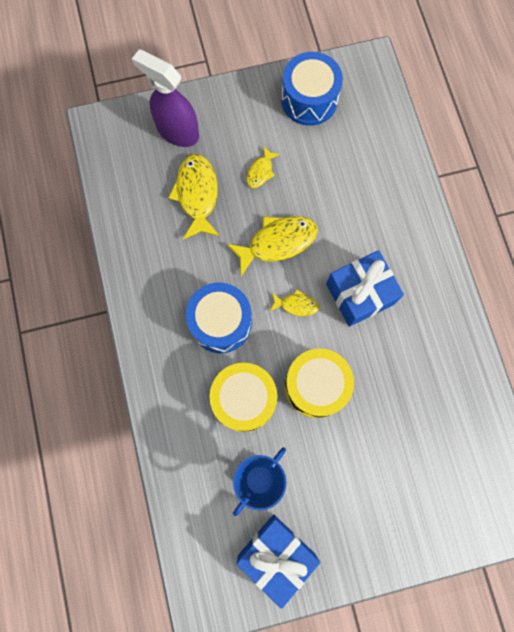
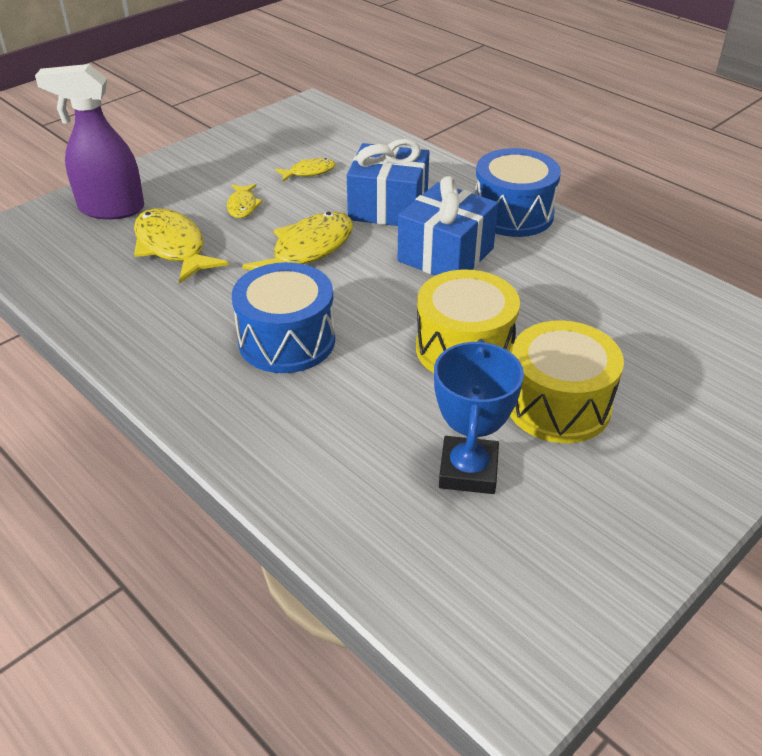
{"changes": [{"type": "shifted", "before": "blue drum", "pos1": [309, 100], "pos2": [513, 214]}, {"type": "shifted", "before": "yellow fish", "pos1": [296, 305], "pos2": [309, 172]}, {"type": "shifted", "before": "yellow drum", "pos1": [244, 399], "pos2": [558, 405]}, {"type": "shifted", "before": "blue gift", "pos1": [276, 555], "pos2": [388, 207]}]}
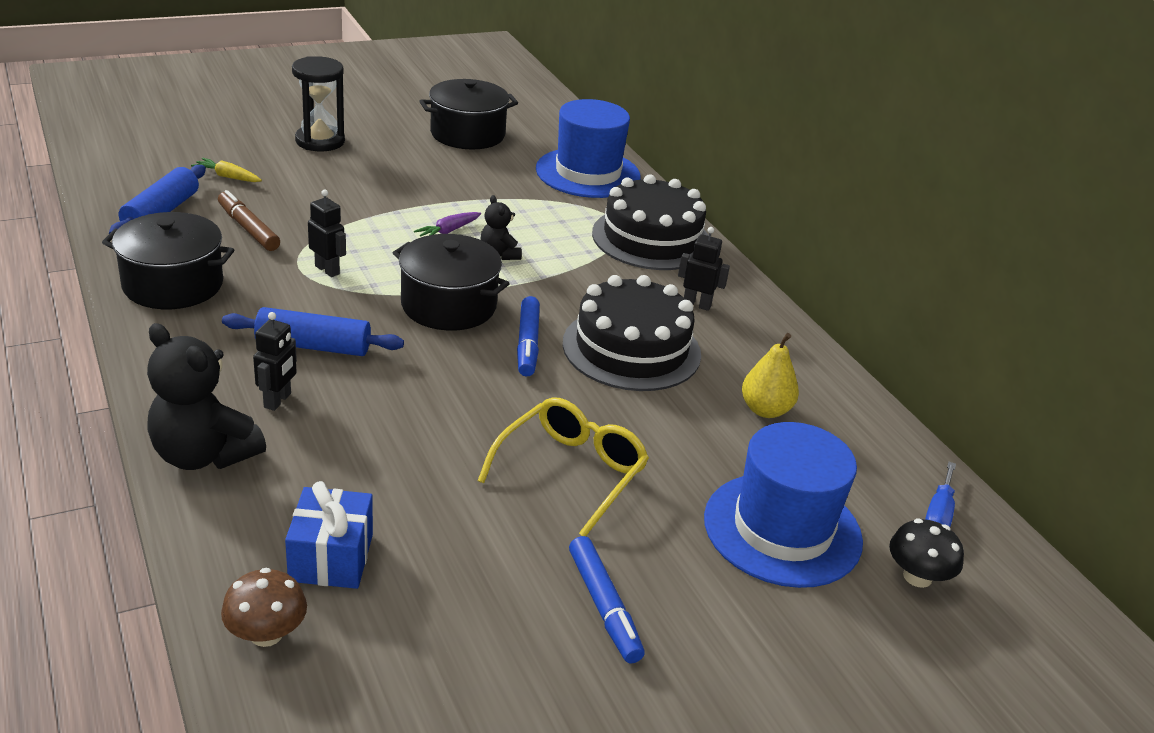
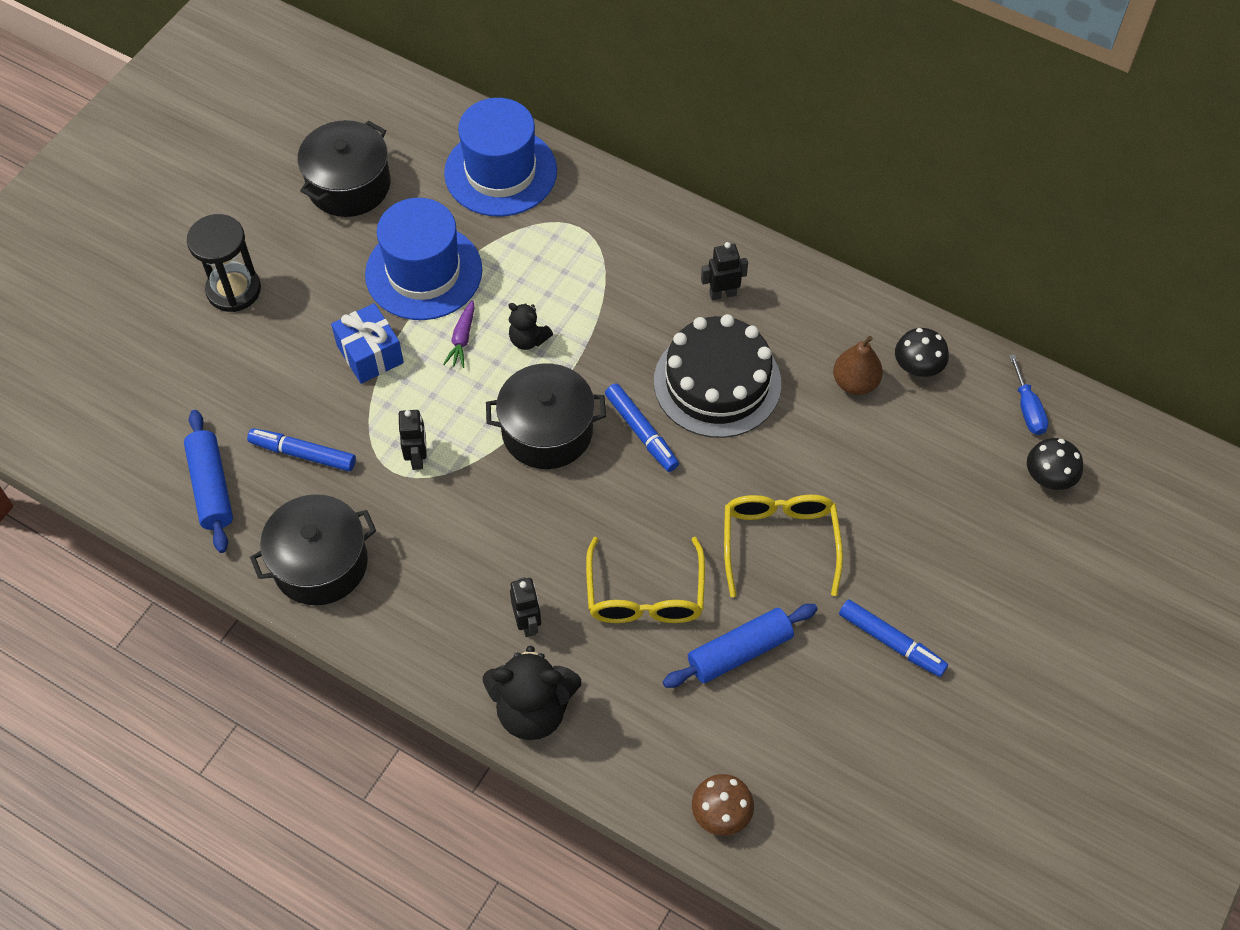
{"changes": [{"type": "gone", "before": "yellow carrot", "pos1": [227, 177]}, {"type": "gone", "before": "black cake", "pos1": [651, 238]}, {"type": "repainted", "before": "brown marker", "after": "blue marker", "pos1": [248, 228], "pos2": [303, 454]}, {"type": "rotated", "before": "black robot", "pos1": [327, 270], "pos2": [417, 458], "turn": 75}, {"type": "shifted", "before": "blue rolling pin", "pos1": [313, 346], "pos2": [739, 651]}, {"type": "repainted", "before": "yellow pear", "after": "brown pear", "pos1": [765, 410], "pos2": [855, 383]}, {"type": "shifted", "before": "blue hat", "pos1": [782, 529], "pos2": [424, 272]}, {"type": "shifted", "before": "blue gift", "pos1": [331, 558], "pos2": [370, 354]}, {"type": "new", "after": "black mushroom", "pos2": [918, 367]}, {"type": "new", "after": "yellow glasses", "pos2": [645, 594]}]}
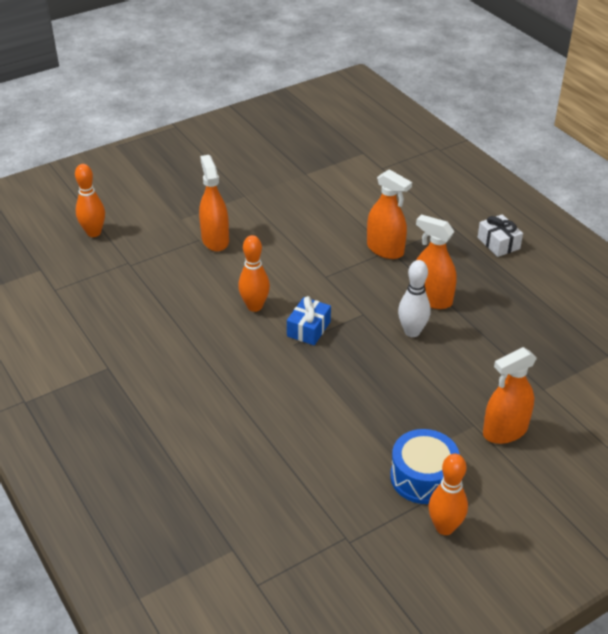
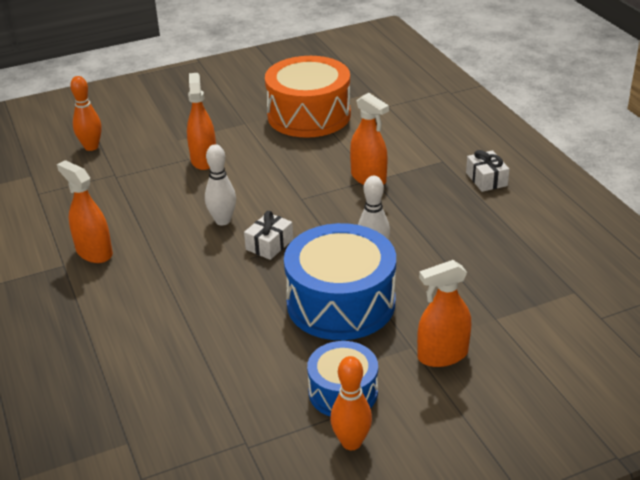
{"changes": [{"type": "shifted", "before": "orange spray bottle", "pos1": [431, 299], "pos2": [94, 252]}, {"type": "repainted", "before": "orange bowling pin", "after": "white bowling pin", "pos1": [254, 306], "pos2": [223, 221]}, {"type": "repainted", "before": "blue gift", "after": "white gift", "pos1": [308, 329], "pos2": [269, 244]}, {"type": "new", "after": "orange drum", "pos2": [309, 115]}, {"type": "new", "after": "blue drum", "pos2": [341, 302]}]}
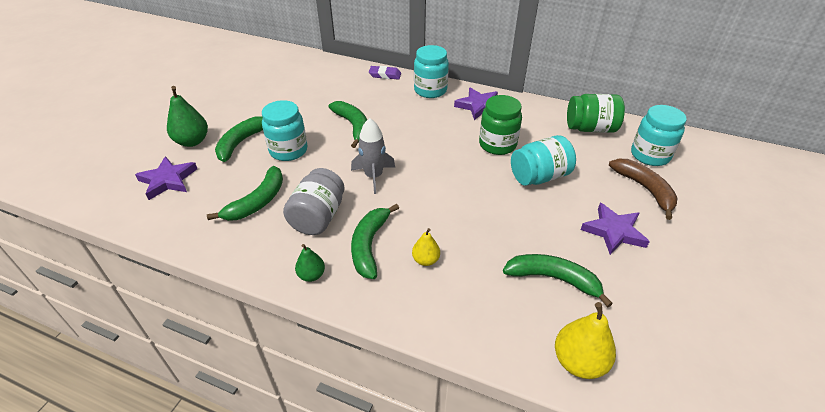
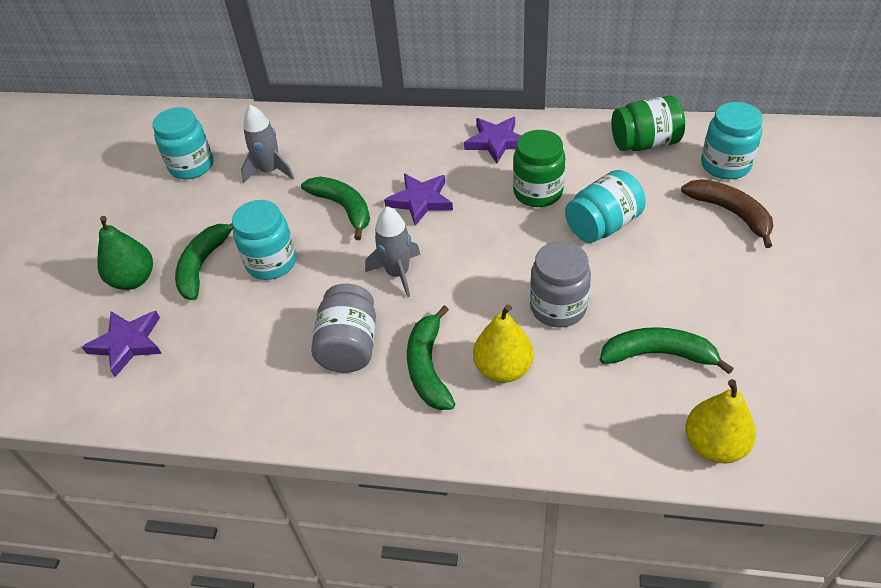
{"changes": [{"type": "shifted", "before": "turquoise jar", "pos1": [430, 90], "pos2": [192, 166]}, {"type": "gone", "before": "purple eraser", "pos1": [385, 75]}, {"type": "gone", "before": "green banana", "pos1": [257, 202]}, {"type": "shifted", "before": "purple star", "pos1": [614, 231], "pos2": [420, 201]}, {"type": "scaled", "before": "yellow pear", "pos1": [425, 260], "pos2": [503, 369], "scale": 1.7}, {"type": "gone", "before": "green pear", "pos1": [311, 275]}, {"type": "new", "after": "grey rocket", "pos2": [270, 171]}, {"type": "new", "after": "grey jar", "pos2": [558, 308]}]}
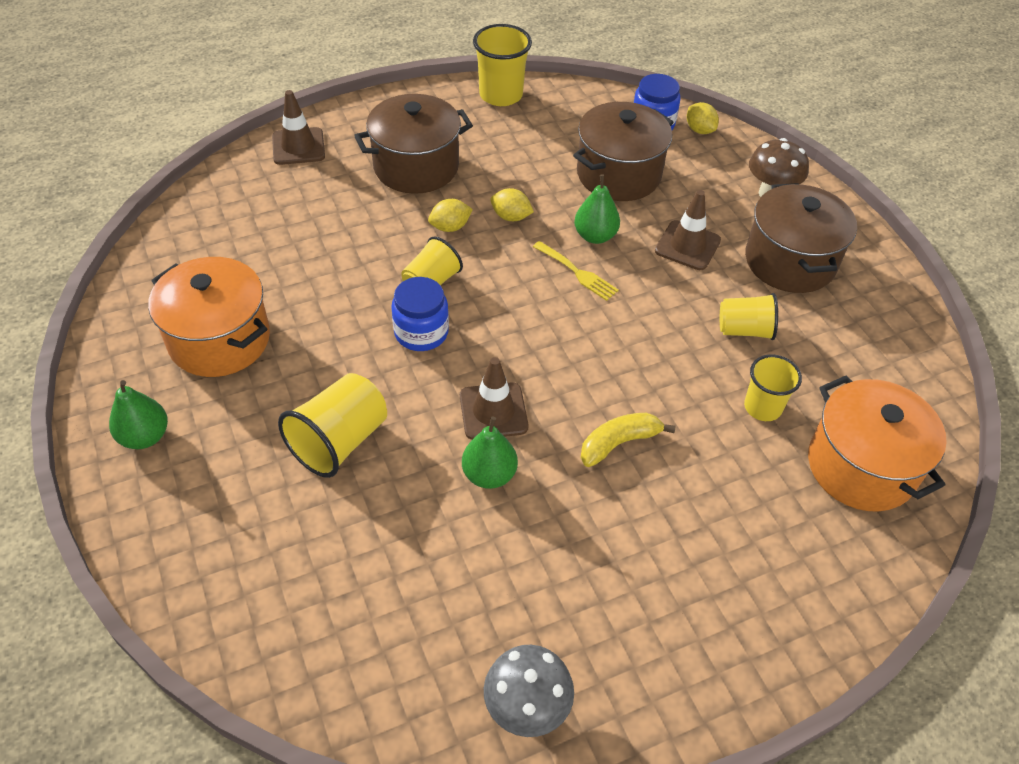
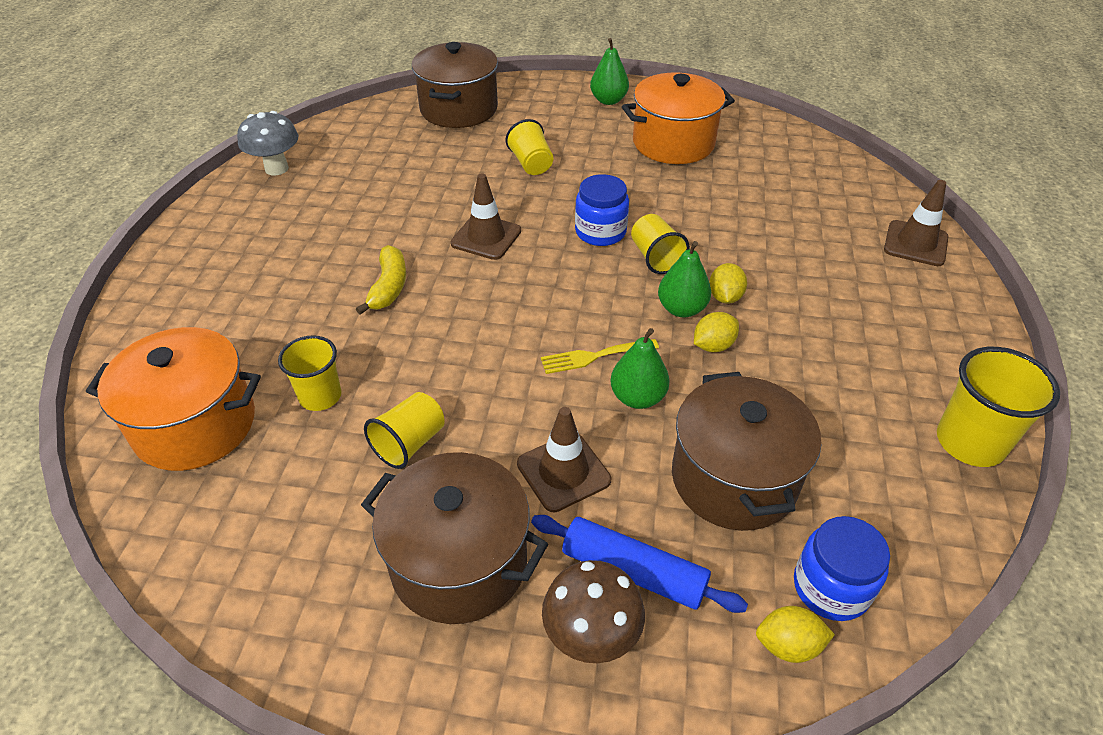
{"changes": [{"type": "shifted", "before": "brown pot", "pos1": [416, 167], "pos2": [459, 109]}, {"type": "scaled", "before": "yellow cup", "pos1": [339, 441], "pos2": [531, 164], "scale": 0.67}, {"type": "shifted", "before": "green pear", "pos1": [489, 475], "pos2": [681, 309]}, {"type": "new", "after": "blue rolling pin", "pos2": [633, 571]}]}
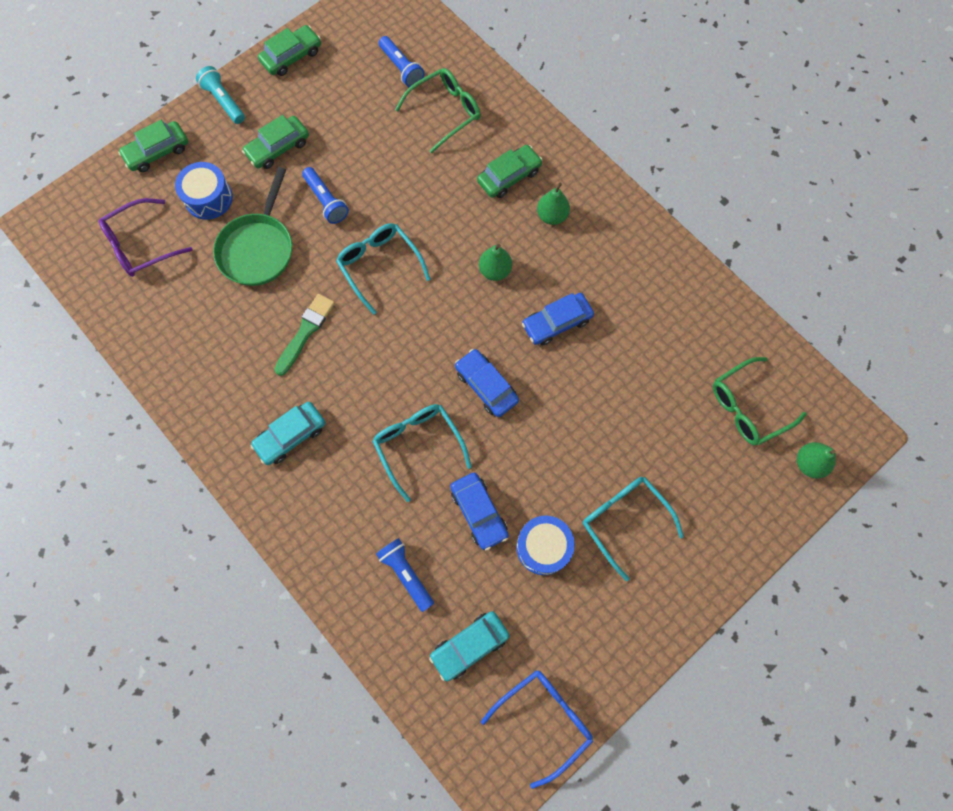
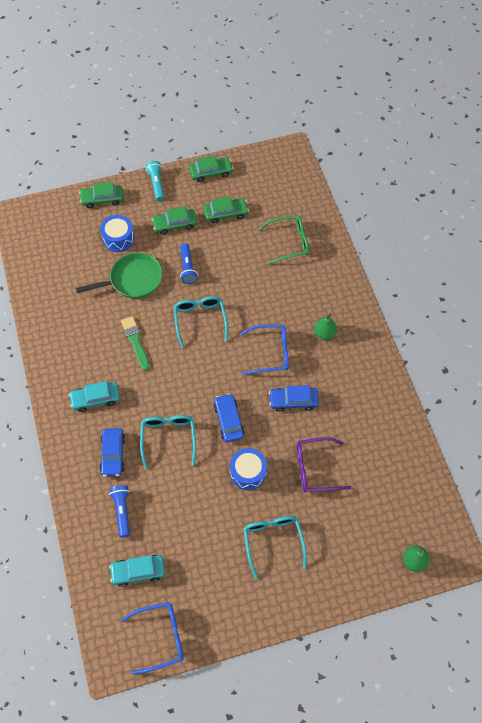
{"changes": [{"type": "gone", "before": "blue flashlight", "pos1": [401, 68]}, {"type": "shifted", "before": "green car", "pos1": [509, 176], "pos2": [226, 213]}, {"type": "rotated", "before": "green pan", "pos1": [258, 248], "pos2": [132, 280], "turn": -150}, {"type": "shifted", "before": "purple glasses", "pos1": [141, 245], "pos2": [315, 468]}, {"type": "swapped", "before": "green pear", "after": "blue glasses", "pos1": [495, 271], "pos2": [270, 353]}, {"type": "rotated", "before": "green brush", "pos1": [305, 332], "pos2": [135, 341], "turn": -75}, {"type": "gone", "before": "green glasses", "pos1": [748, 407]}, {"type": "shifted", "before": "blue car", "pos1": [479, 512], "pos2": [113, 455]}, {"type": "shifted", "before": "blue drum", "pos1": [543, 547], "pos2": [248, 472]}]}
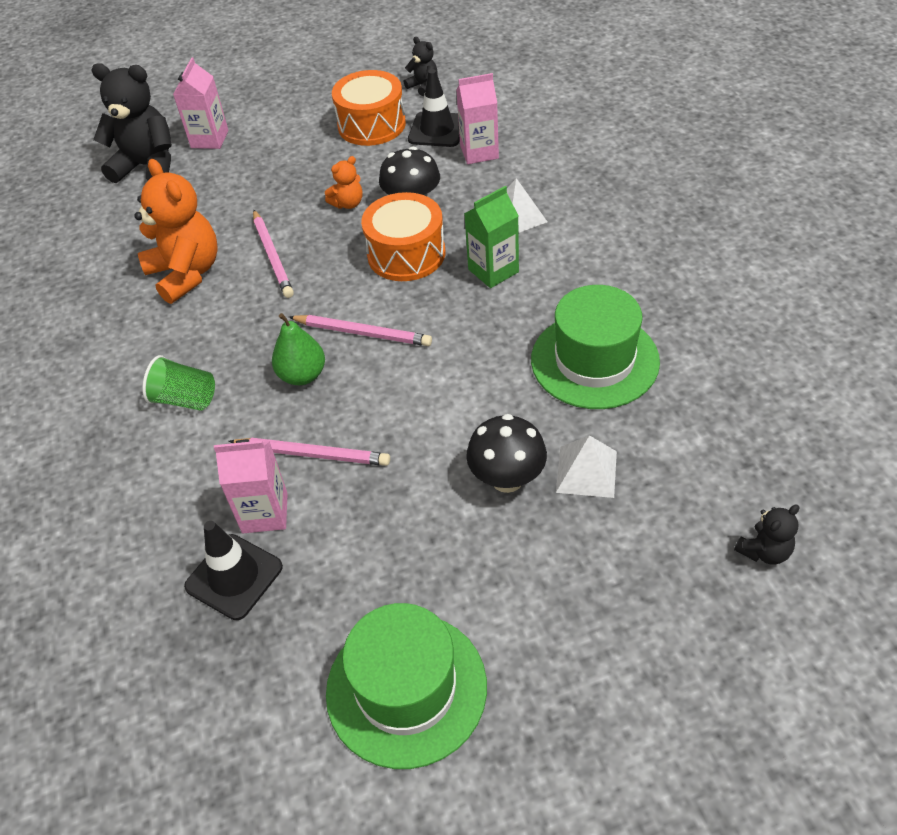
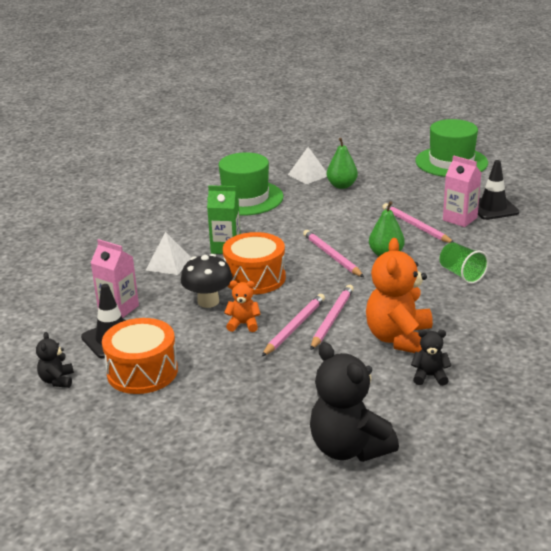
{"changes": [{"type": "gone", "before": "pink carton", "pos1": [209, 139]}, {"type": "swapped", "before": "black mushroom", "after": "green pear", "pos1": [507, 479], "pos2": [342, 186]}, {"type": "shifted", "before": "black teddy bear", "pos1": [764, 551], "pos2": [429, 376]}, {"type": "new", "after": "pink pencil", "pos2": [294, 327]}]}
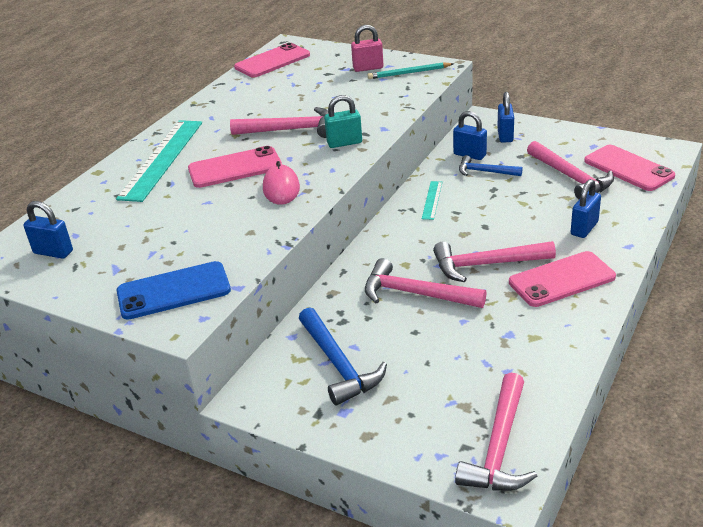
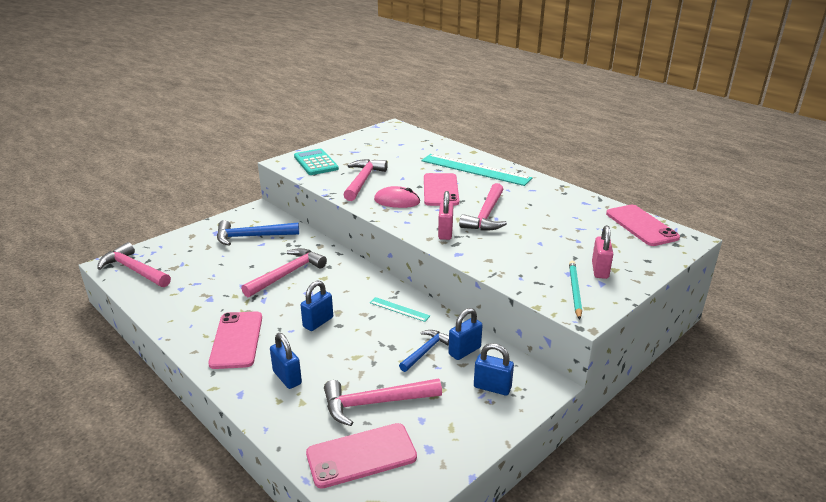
{"changes": [{"type": "repainted", "before": "turquoise padlock", "after": "pink padlock", "pos1": [344, 143], "pos2": [445, 233]}, {"type": "shifted", "before": "blue padlock", "pos1": [53, 252], "pos2": [318, 322]}, {"type": "shifted", "before": "pink hammer", "pos1": [486, 264], "pos2": [363, 181]}, {"type": "swapped", "before": "blue phone", "after": "turquoise calculator", "pos1": [173, 291], "pos2": [316, 163]}]}
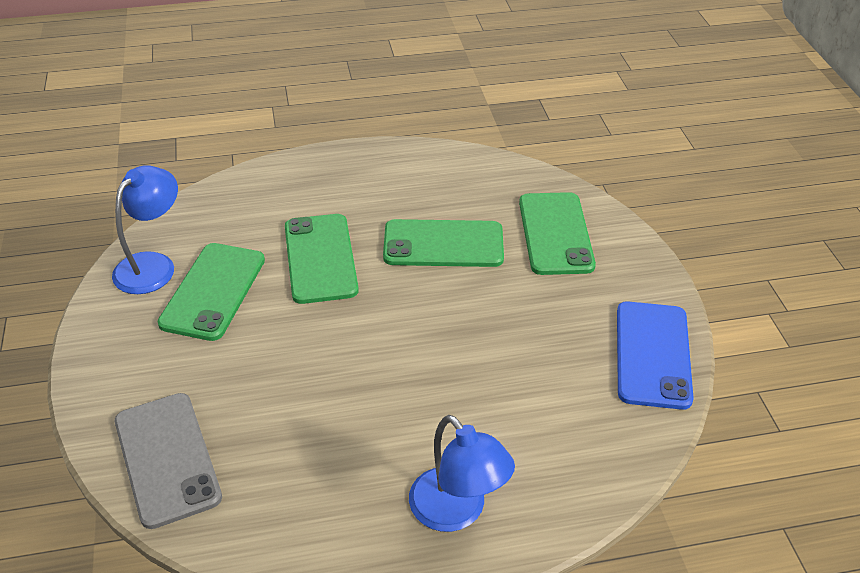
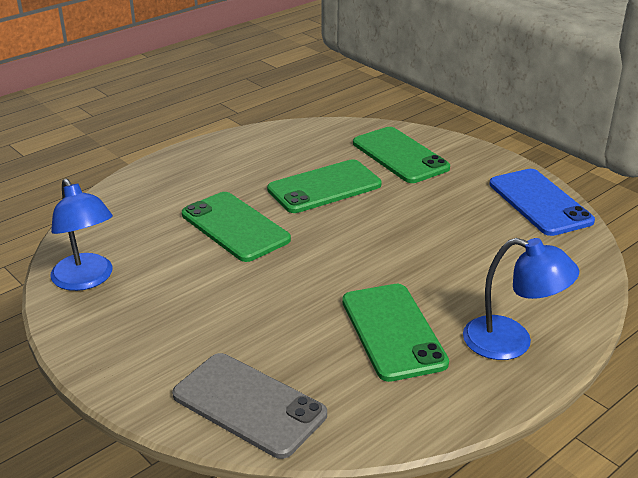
{"changes": [{"type": "rotated", "before": "blue lamp", "pos1": [152, 265], "pos2": [86, 280], "turn": 150}, {"type": "shifted", "before": "green phone", "pos1": [213, 291], "pos2": [393, 331]}]}
